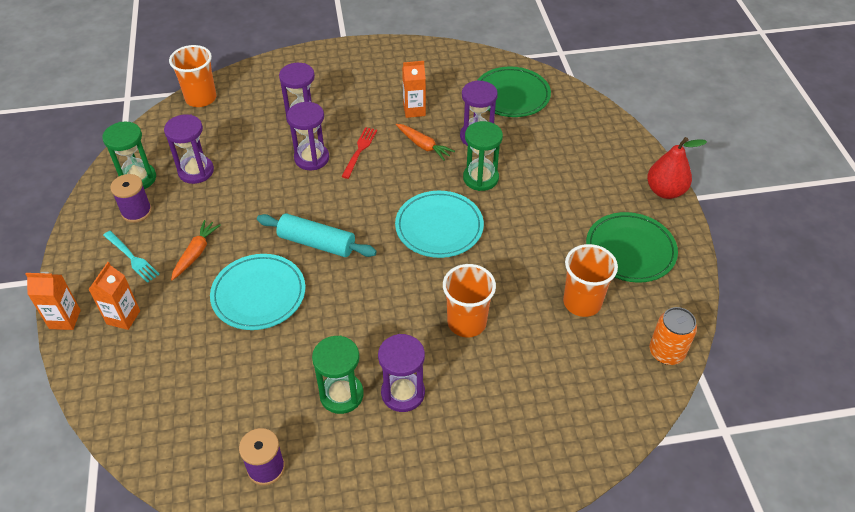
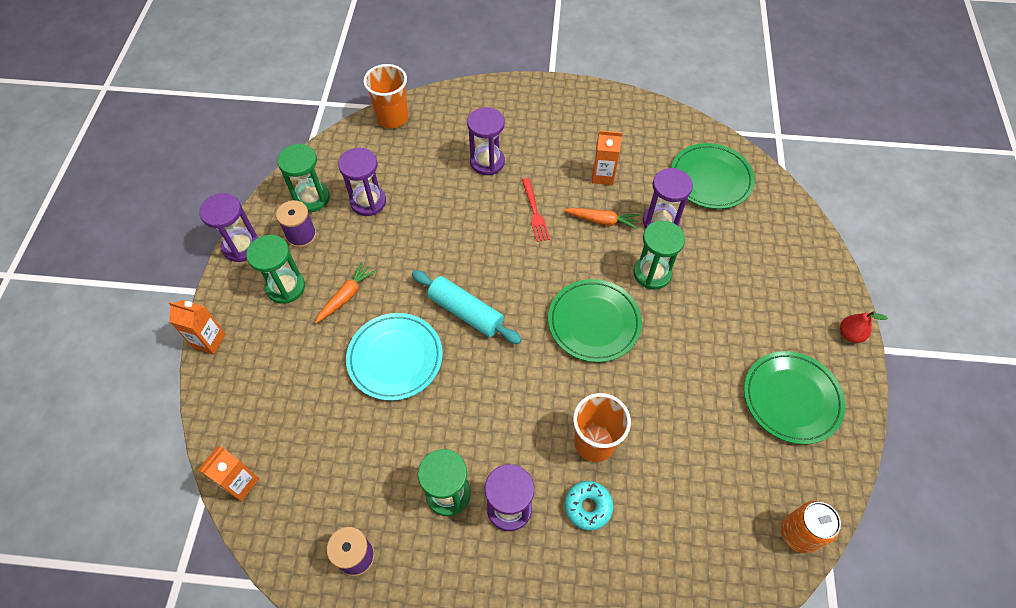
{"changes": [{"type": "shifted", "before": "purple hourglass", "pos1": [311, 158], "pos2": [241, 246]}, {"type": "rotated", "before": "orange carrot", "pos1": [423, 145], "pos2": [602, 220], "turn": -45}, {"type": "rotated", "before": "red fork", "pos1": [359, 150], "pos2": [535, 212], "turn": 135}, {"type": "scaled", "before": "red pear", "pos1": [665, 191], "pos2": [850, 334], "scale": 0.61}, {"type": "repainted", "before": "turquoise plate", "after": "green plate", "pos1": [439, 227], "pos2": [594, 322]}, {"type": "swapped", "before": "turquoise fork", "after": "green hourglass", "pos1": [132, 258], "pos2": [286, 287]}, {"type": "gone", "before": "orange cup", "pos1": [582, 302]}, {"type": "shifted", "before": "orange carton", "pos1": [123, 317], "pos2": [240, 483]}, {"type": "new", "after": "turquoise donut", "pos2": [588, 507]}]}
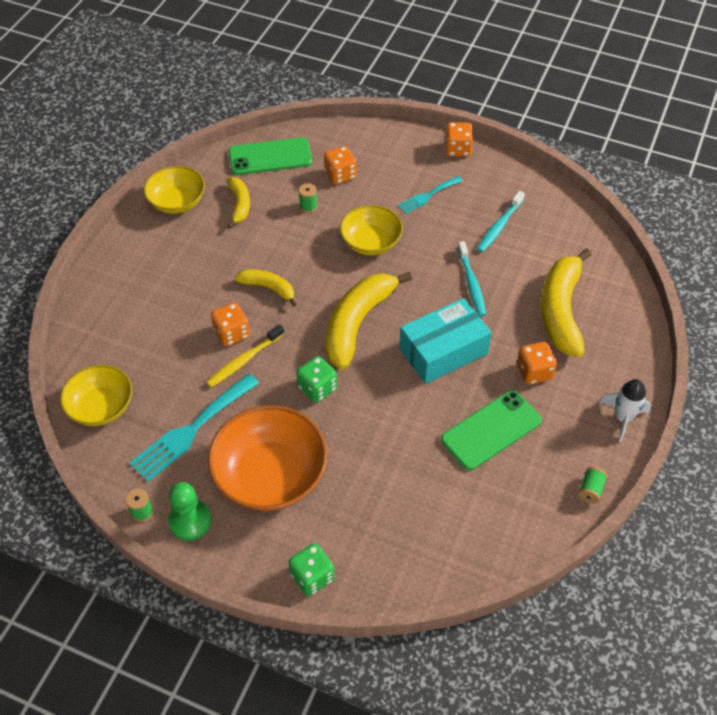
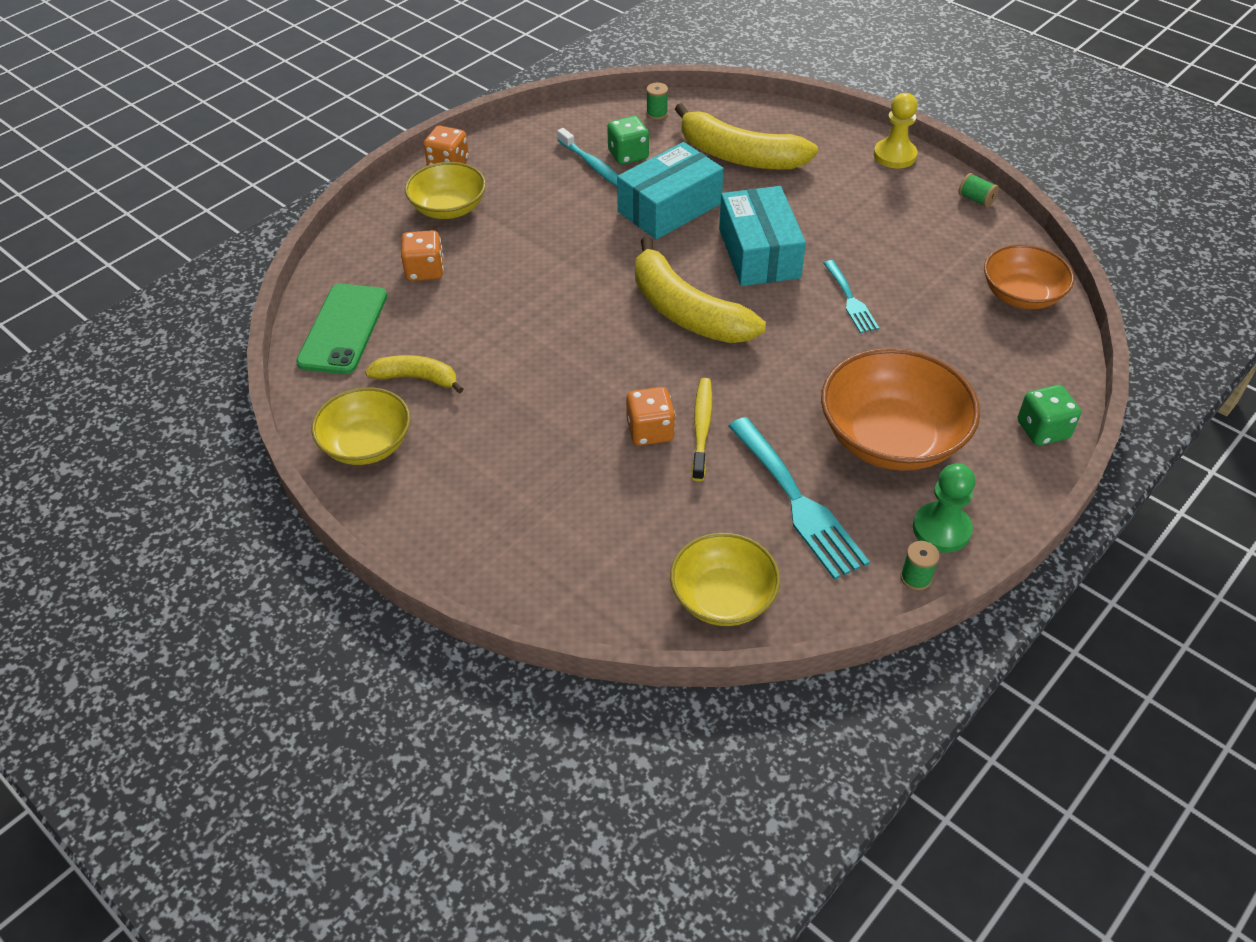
{"changes": [{"type": "shifted", "before": "turquoise fork", "pos1": [428, 196], "pos2": [850, 300]}, {"type": "shifted", "before": "green spool", "pos1": [308, 206], "pos2": [657, 114]}, {"type": "shifted", "before": "yellow bowl", "pos1": [371, 242], "pos2": [448, 208]}, {"type": "swapped", "before": "turquoise toothbrush", "after": "turquoise box", "pos1": [471, 284], "pos2": [669, 208]}, {"type": "gone", "before": "yellow banana", "pos1": [268, 288]}, {"type": "rotated", "before": "yellow toothbrush", "pos1": [244, 360], "pos2": [701, 427], "turn": -150}, {"type": "gone", "before": "orange dice", "pos1": [534, 372]}, {"type": "shifted", "before": "green dice", "pos1": [317, 388], "pos2": [628, 155]}, {"type": "swapped", "before": "white rocket", "after": "yellow pawn", "pos1": [622, 418], "pos2": [894, 155]}, {"type": "gone", "before": "green phone", "pos1": [491, 430]}, {"type": "new", "after": "orange bowl", "pos2": [1021, 295]}]}
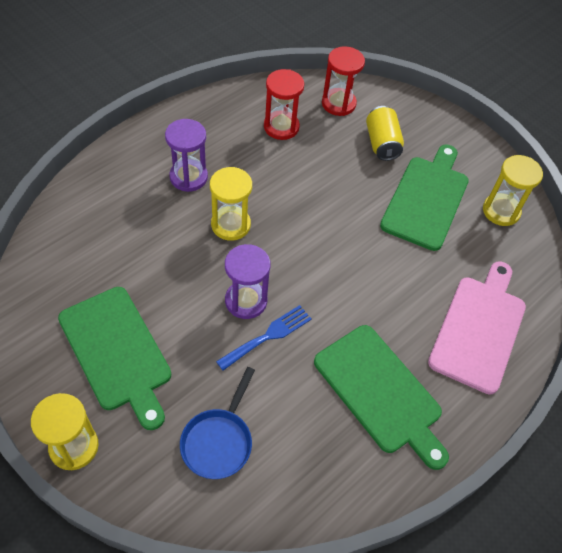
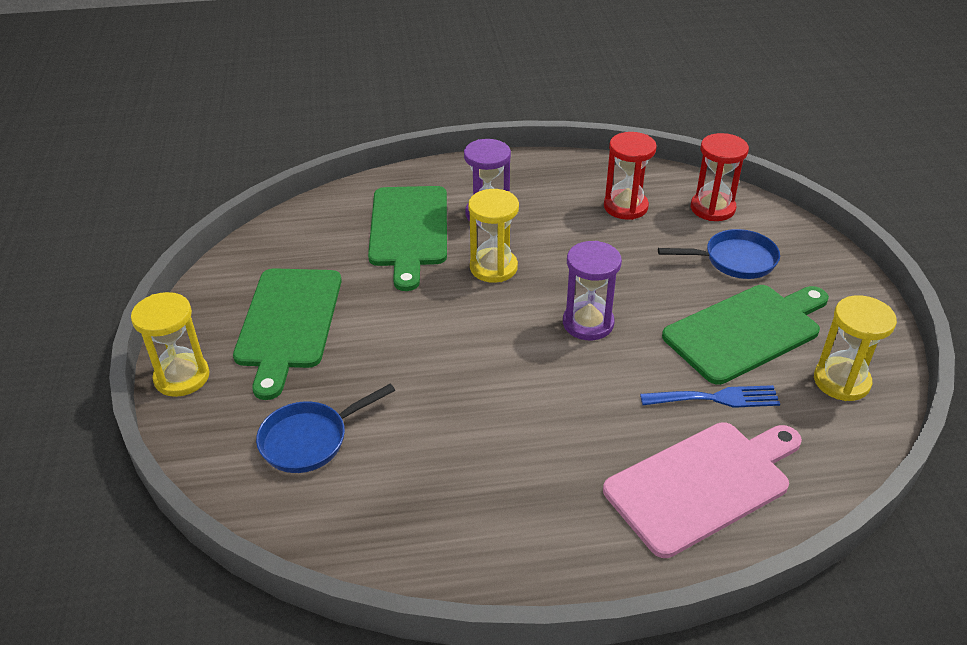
{"changes": [{"type": "swapped", "before": "yellow can", "after": "blue pan", "pos1": [382, 143], "pos2": [735, 260]}, {"type": "shifted", "before": "purple hourglass", "pos1": [246, 301], "pos2": [588, 323]}, {"type": "shifted", "before": "blue fork", "pos1": [268, 336], "pos2": [716, 398]}, {"type": "shifted", "before": "green cutting board", "pos1": [380, 392], "pos2": [409, 230]}]}
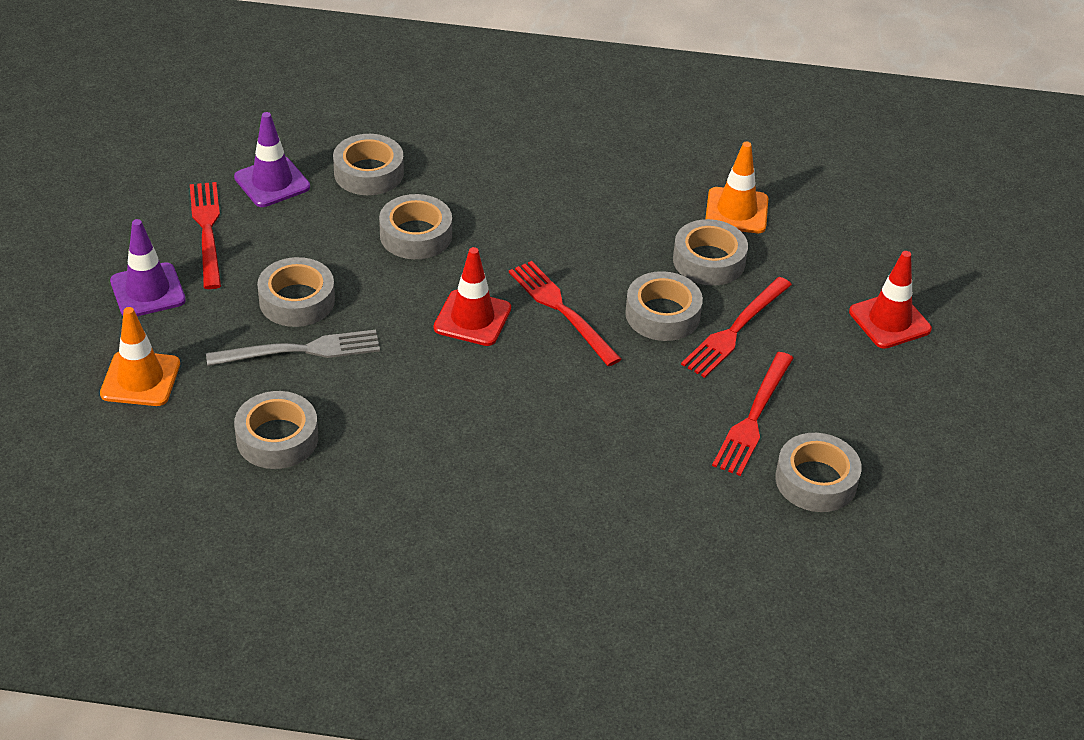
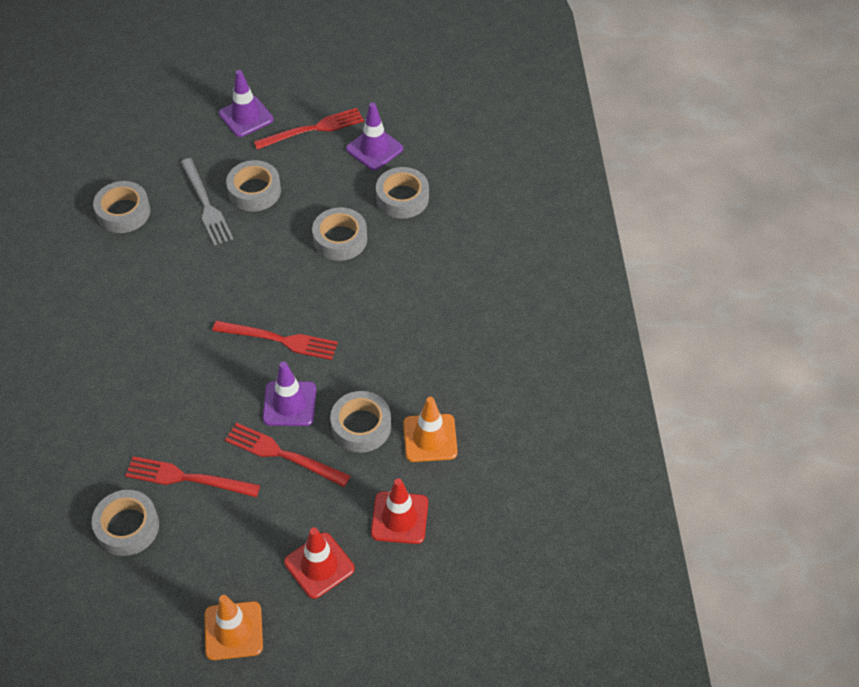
{"changes": [{"type": "shifted", "before": "red traffic cone", "pos1": [472, 318], "pos2": [399, 518]}, {"type": "rotated", "before": "red fork", "pos1": [562, 310], "pos2": [279, 340], "turn": 60}, {"type": "swapped", "before": "grey tape", "after": "purple traffic cone", "pos1": [662, 314], "pos2": [289, 404]}, {"type": "shifted", "before": "orange traffic cone", "pos1": [140, 379], "pos2": [233, 631]}]}
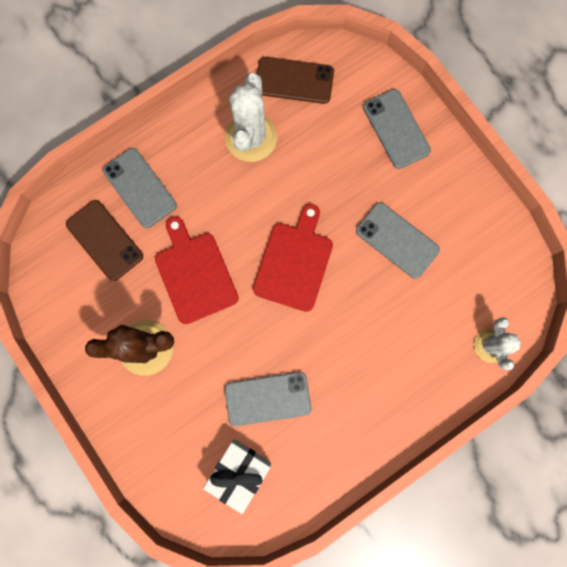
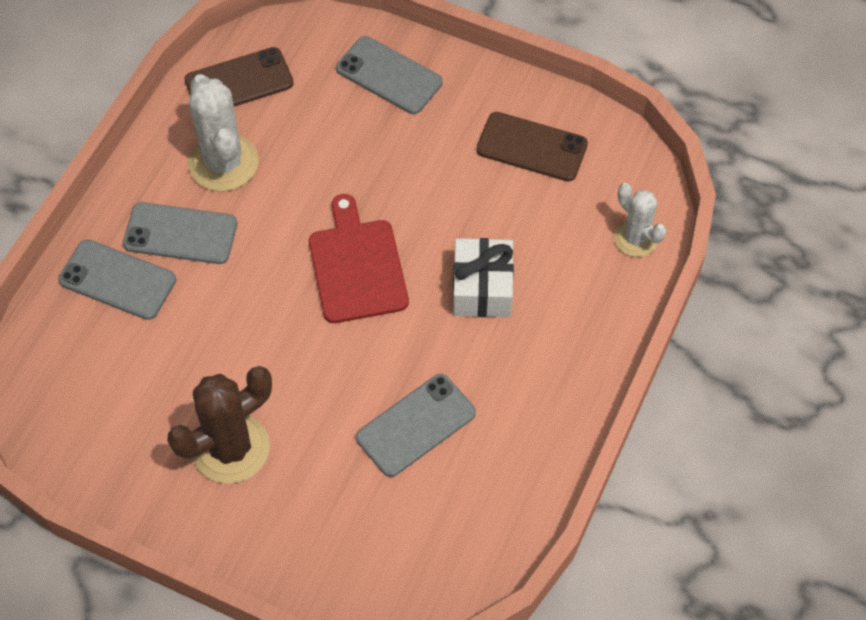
{"changes": [{"type": "shifted", "before": "brown phone", "pos1": [105, 240], "pos2": [531, 147]}, {"type": "shifted", "before": "grey phone", "pos1": [397, 240], "pos2": [180, 234]}, {"type": "gone", "before": "red cutting board", "pos1": [195, 274]}, {"type": "shifted", "before": "white gift", "pos1": [239, 472], "pos2": [482, 288]}]}
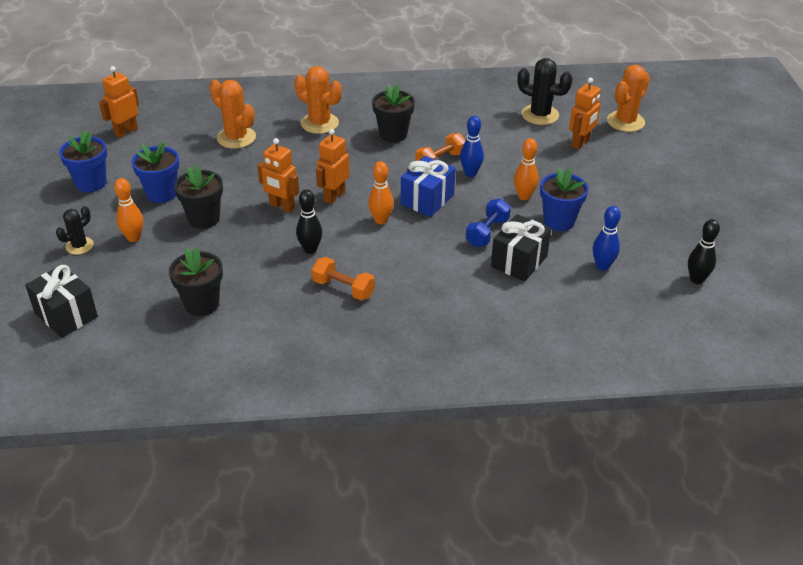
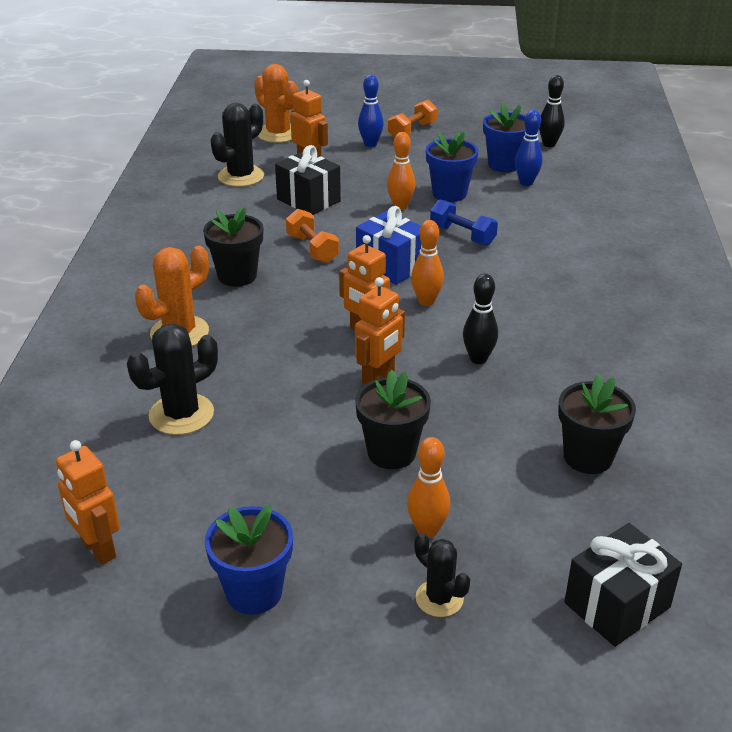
{"changes": [{"type": "repainted", "before": "orange cactus", "after": "black cactus", "pos1": [236, 138], "pos2": [181, 414]}, {"type": "shifted", "before": "blue bowling pin", "pos1": [470, 173], "pos2": [370, 144]}, {"type": "shifted", "before": "blue flower pot", "pos1": [161, 193], "pos2": [504, 164]}, {"type": "shifted", "before": "black gift", "pos1": [519, 261], "pos2": [308, 200]}, {"type": "shifted", "before": "orange dumbbell", "pos1": [343, 288], "pos2": [412, 131]}]}
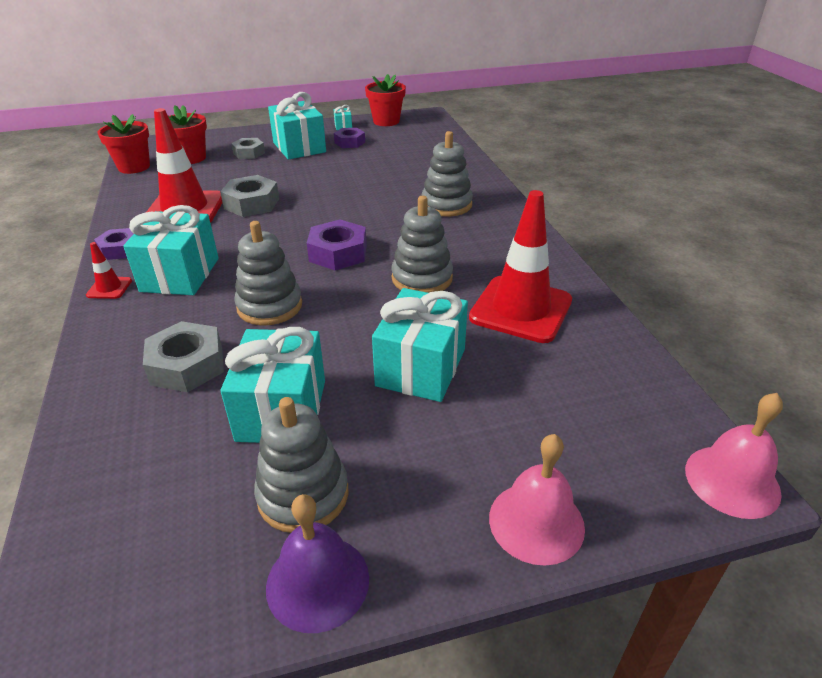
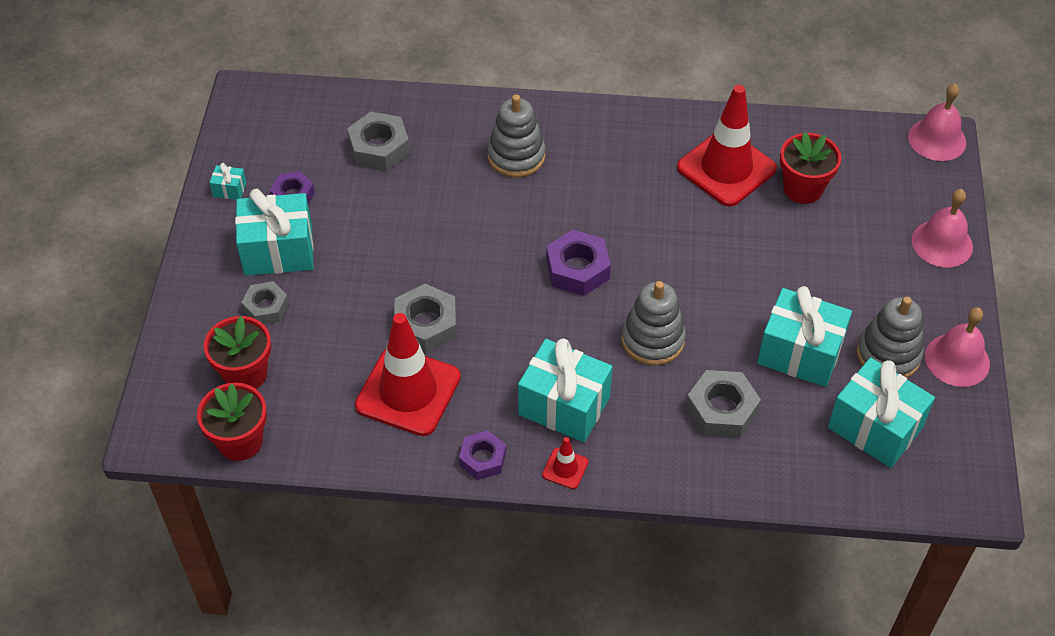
{"changes": [{"type": "shifted", "before": "red flower pot", "pos1": [386, 121], "pos2": [803, 188]}, {"type": "gone", "before": "grey stacking toy", "pos1": [422, 278]}, {"type": "shifted", "before": "turquoise gift", "pos1": [421, 367], "pos2": [875, 427]}, {"type": "repainted", "before": "purple bell", "after": "pink bell", "pos1": [317, 582], "pos2": [957, 360]}, {"type": "new", "after": "grey nut", "pos2": [379, 148]}]}
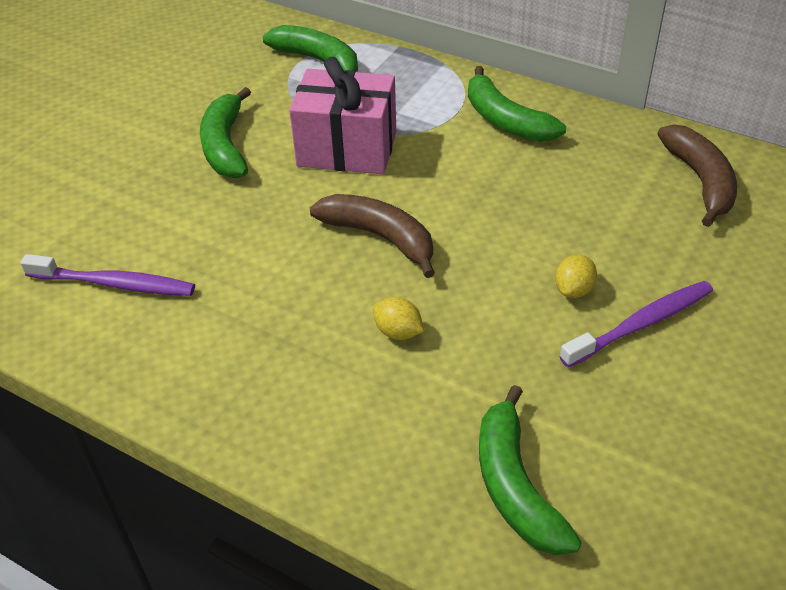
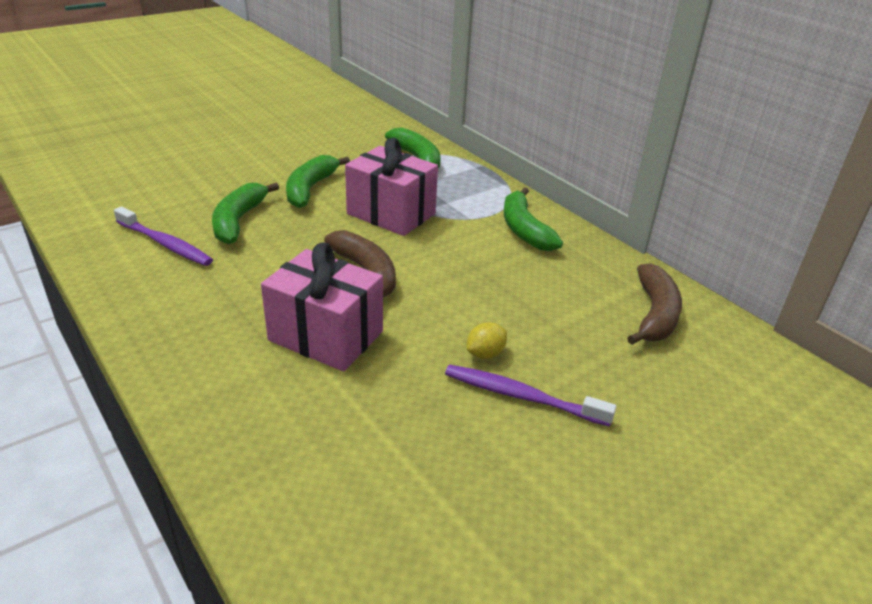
{"changes": [{"type": "rotated", "before": "purple toothbrush", "pos1": [641, 324], "pos2": [522, 396], "turn": -150}, {"type": "swapped", "before": "yellow lemon", "after": "pink gift", "pos1": [398, 332], "pos2": [326, 336]}, {"type": "shifted", "before": "green banana", "pos1": [515, 486], "pos2": [238, 221]}]}
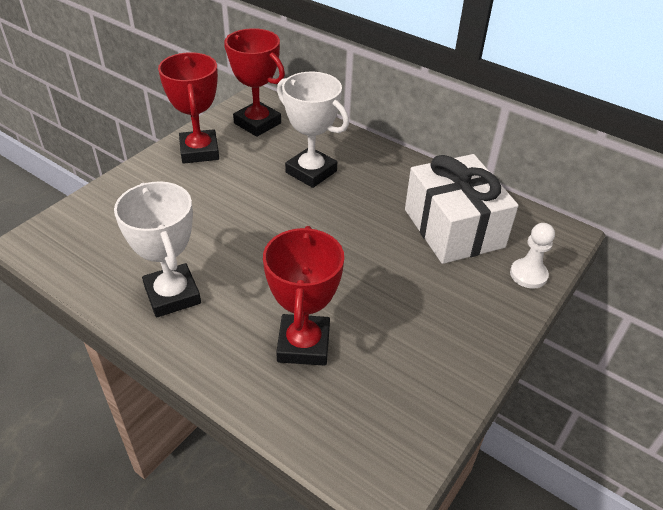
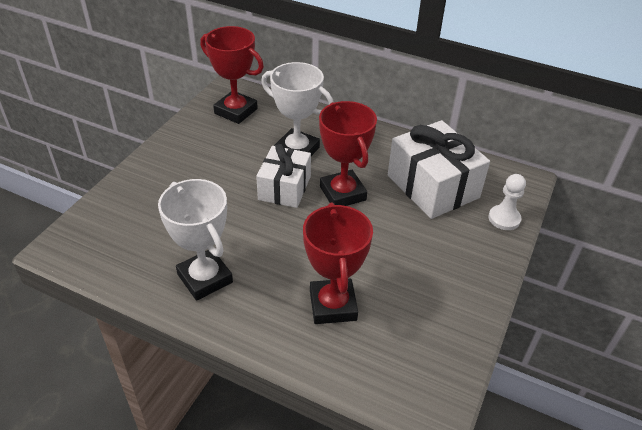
{"changes": [{"type": "shifted", "before": "red trophy", "pos1": [199, 151], "pos2": [342, 193]}, {"type": "new", "after": "white gift", "pos2": [284, 188]}]}
